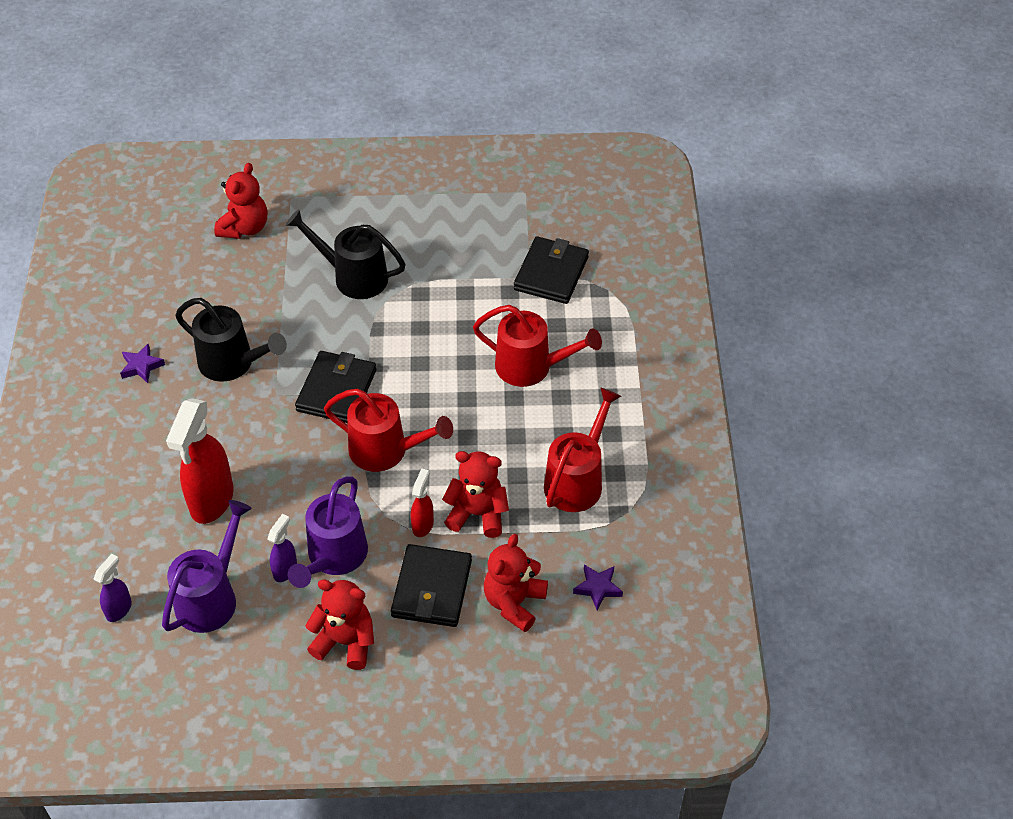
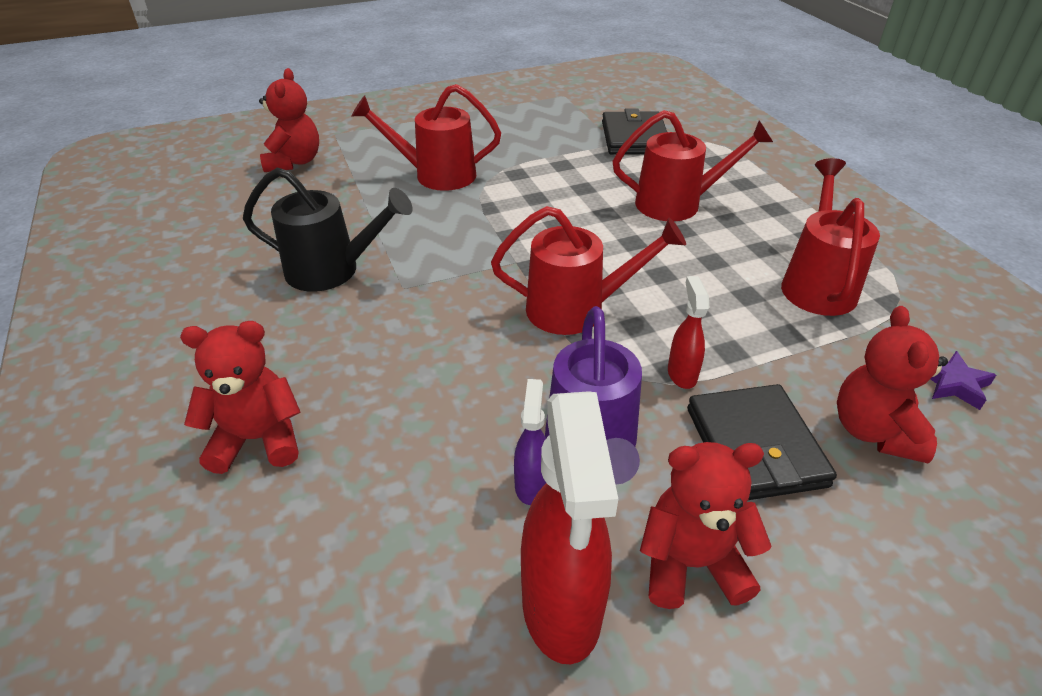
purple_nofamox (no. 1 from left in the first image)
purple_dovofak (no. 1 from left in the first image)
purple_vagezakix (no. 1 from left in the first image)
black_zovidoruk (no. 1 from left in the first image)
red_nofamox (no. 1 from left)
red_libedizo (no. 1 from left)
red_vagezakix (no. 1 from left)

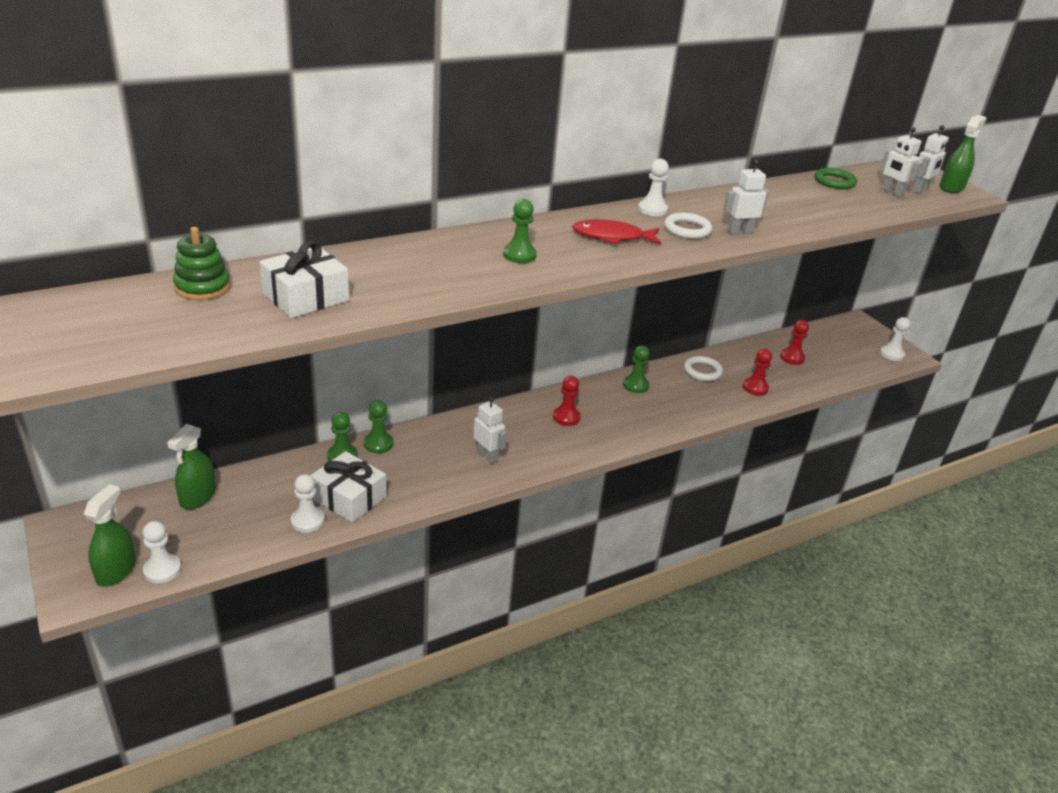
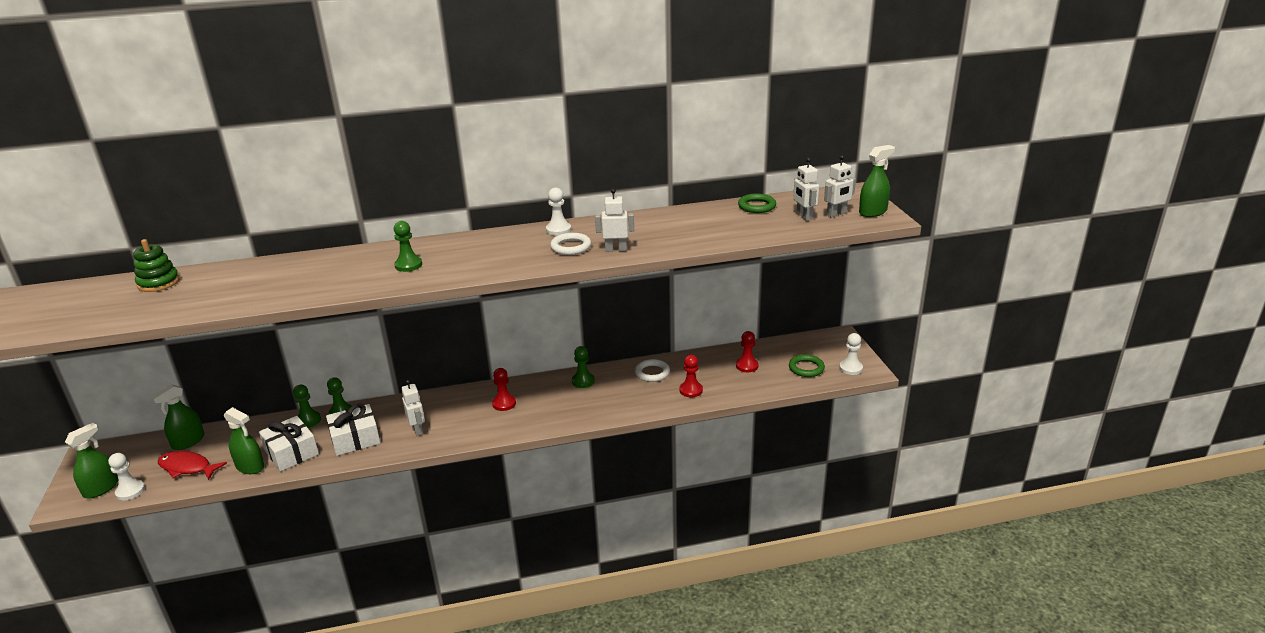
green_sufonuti (no. 2 from left)
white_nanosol (no. 2 from left)
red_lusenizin
green_nofamox (no. 3 from left)

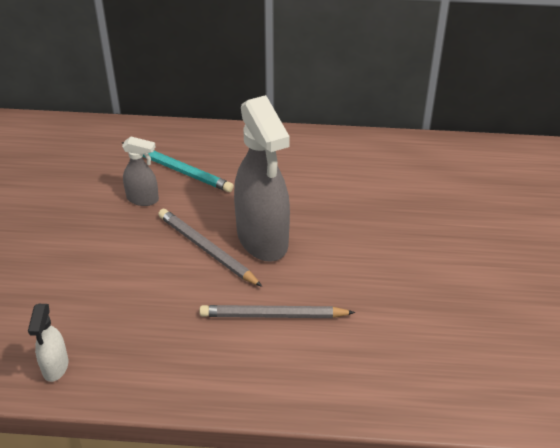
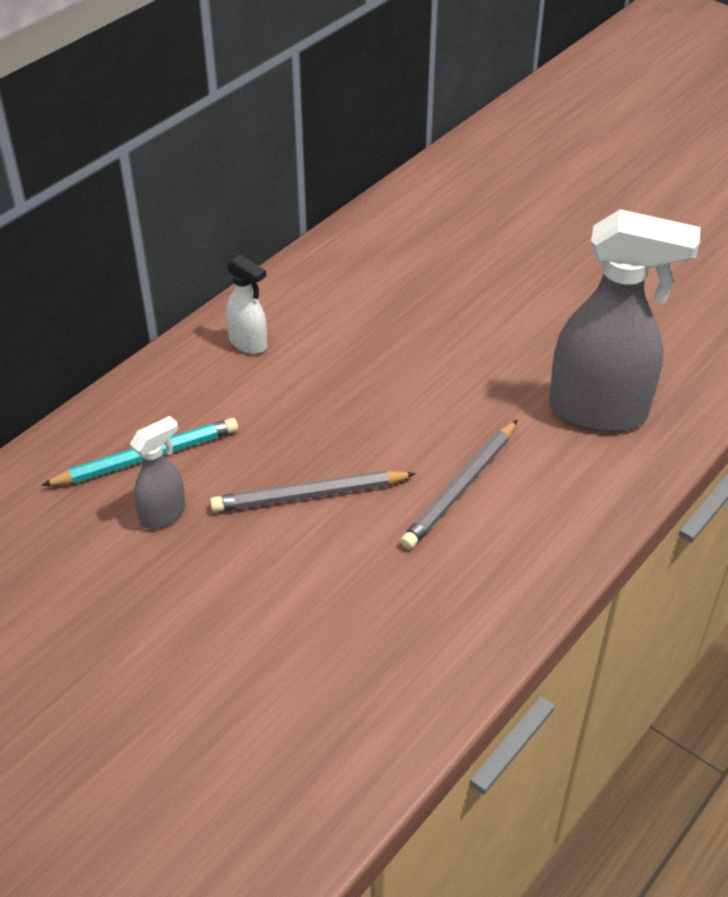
white_nofamox
grey_nofamox (no. 2 from left)

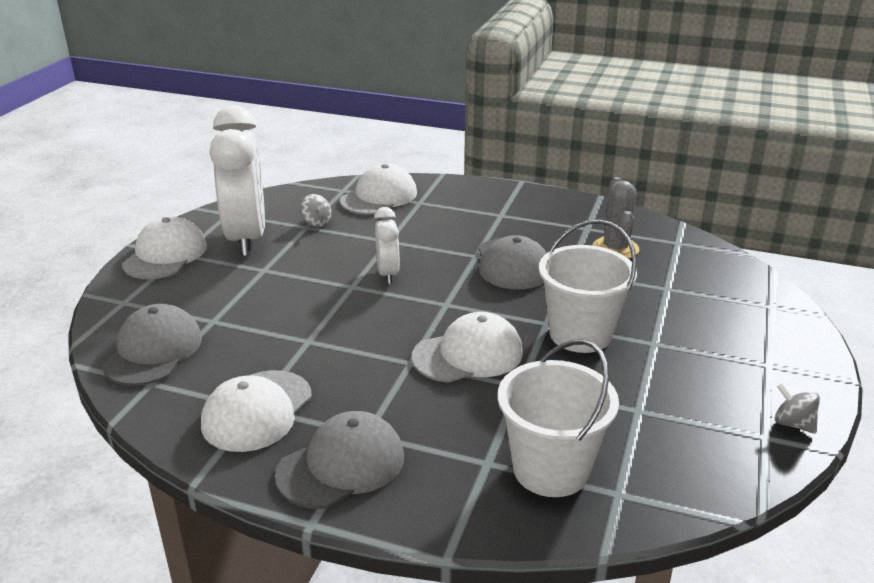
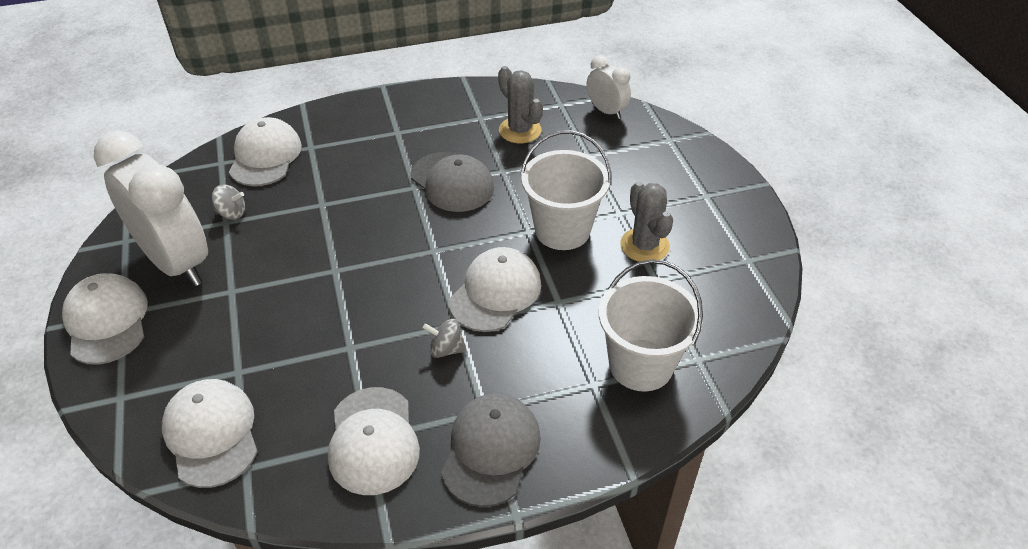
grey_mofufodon (no. 2 from left)
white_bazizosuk (no. 2 from left)
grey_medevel (no. 2 from left)
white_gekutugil (no. 2 from left)

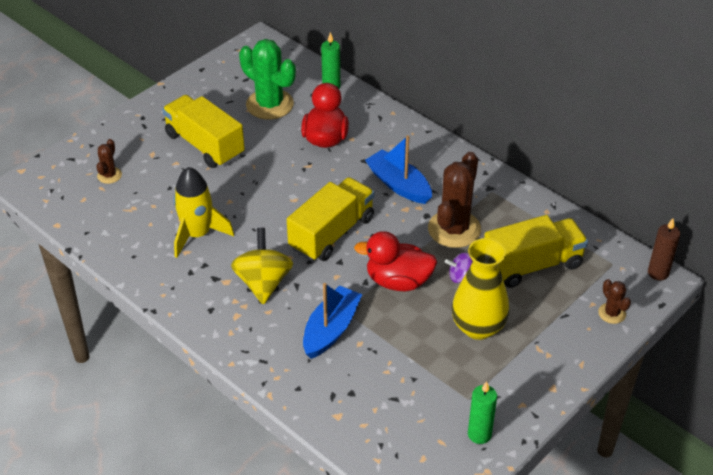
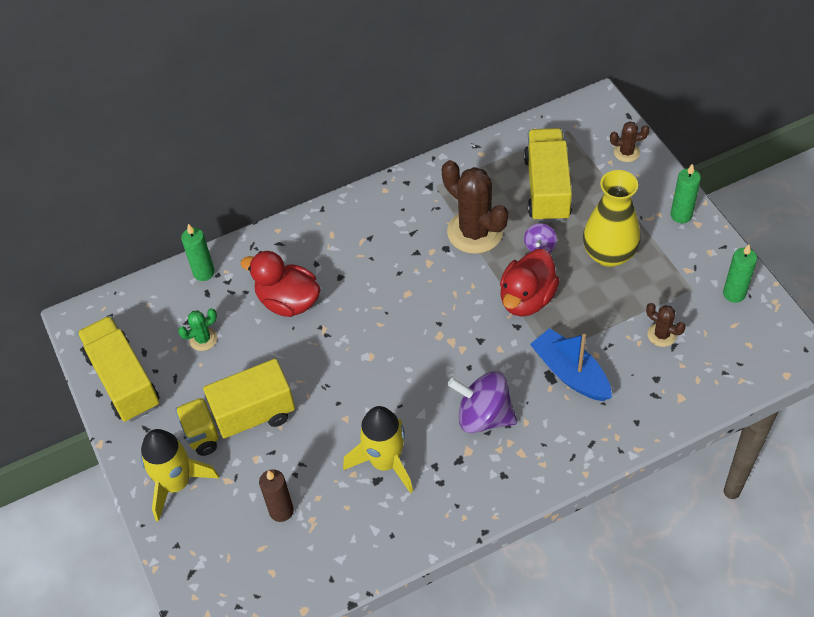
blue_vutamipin (no. 2 from left in the first image)
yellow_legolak (no. 1 from left)
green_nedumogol (no. 2 from left)
brown_mofufodon (no. 3 from left)
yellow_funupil (no. 1 from left)
brown_nedumogol
purple_medevel (no. 1 from left)
green_mofufodon

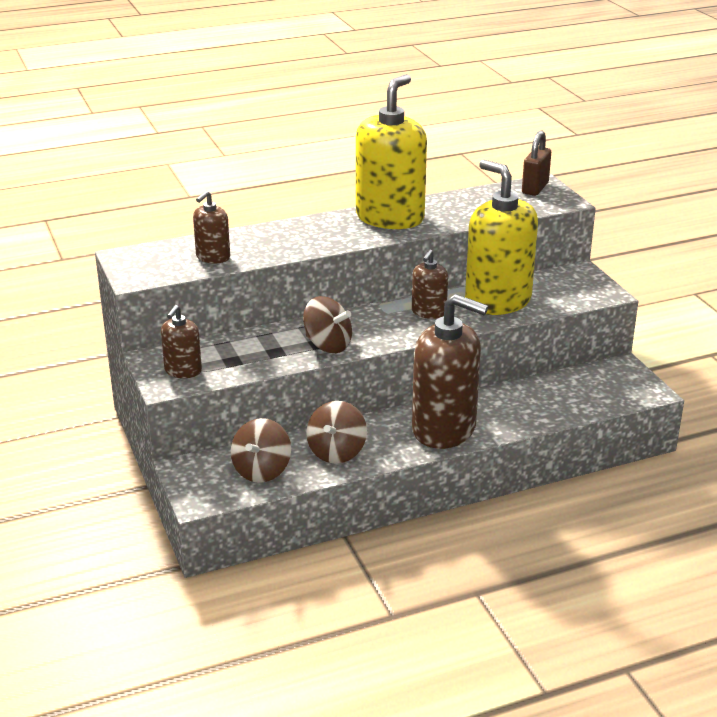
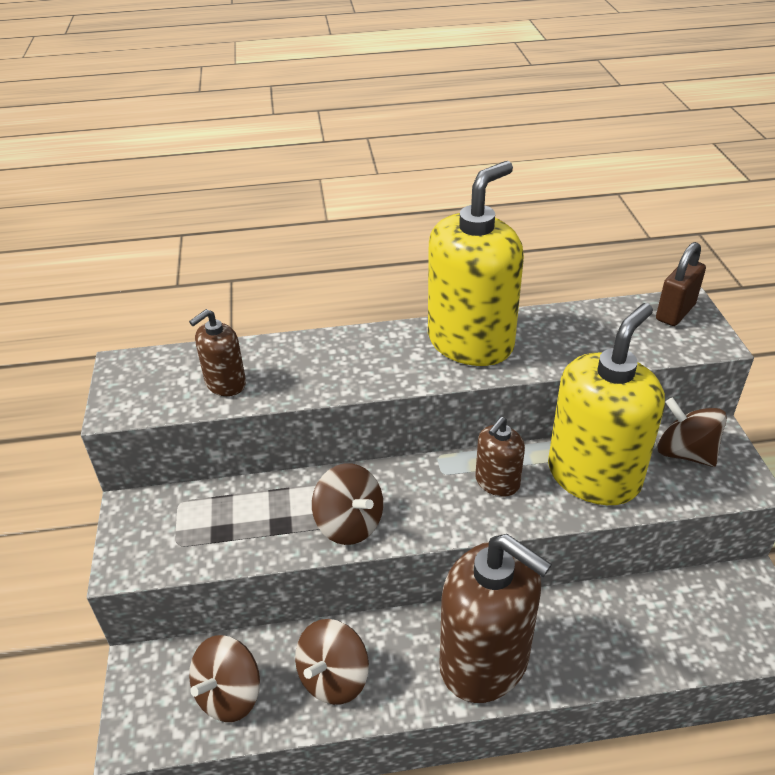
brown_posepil (no. 1 from left in the first image)
brown_medevel (no. 4 from left)
yellow_posepil (no. 2 from left)

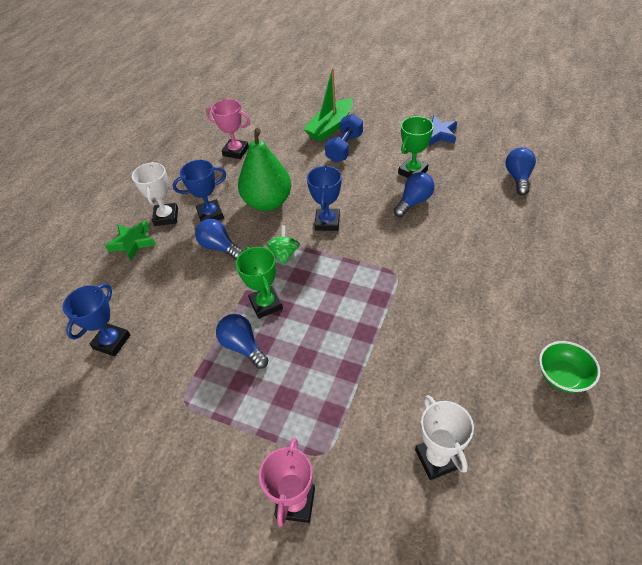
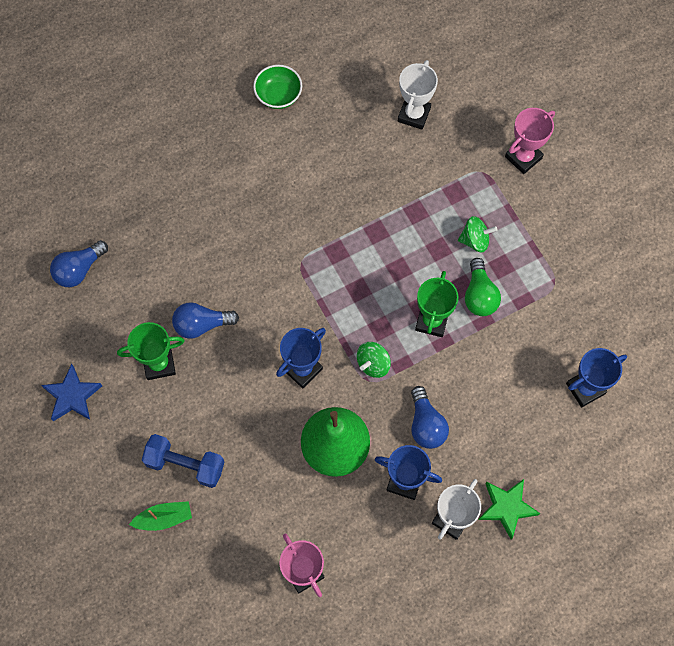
green_medevel (no. 2 from left)
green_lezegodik
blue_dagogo
green_vutamipin

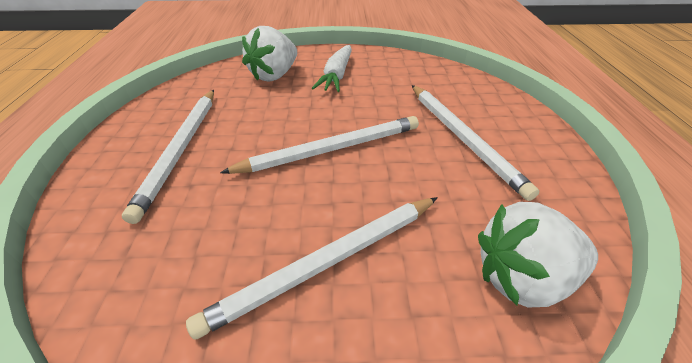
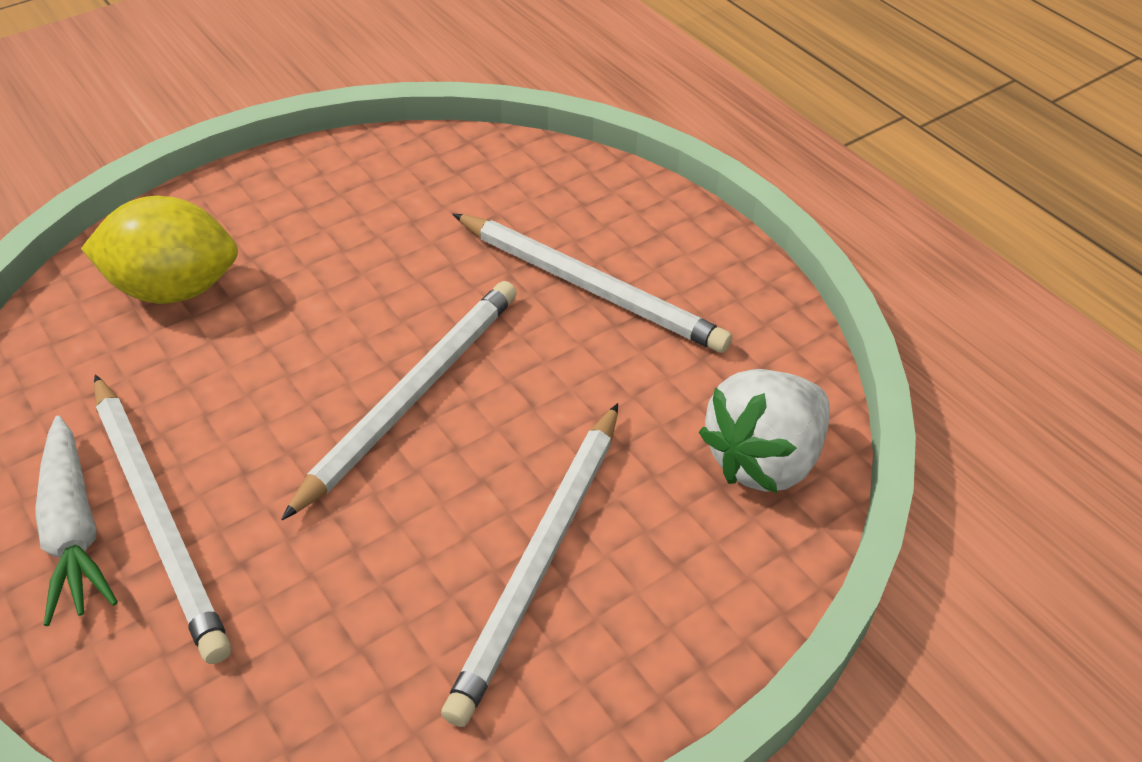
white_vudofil
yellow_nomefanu

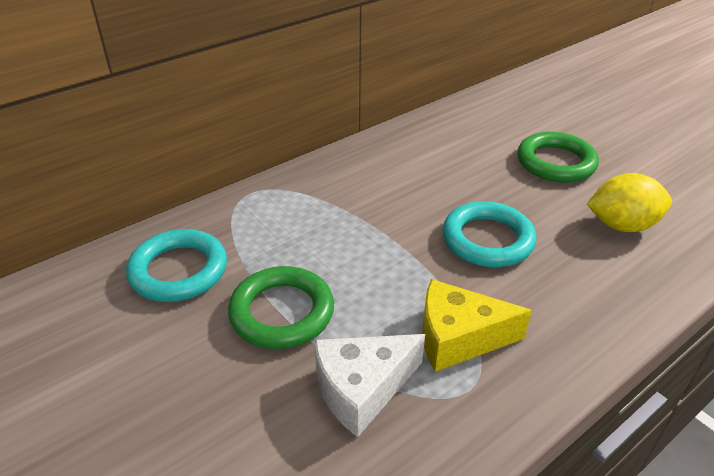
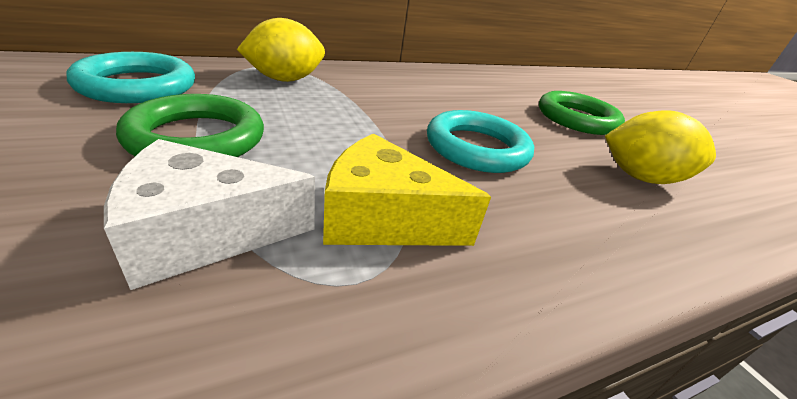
yellow_nomefanu (no. 1 from left)

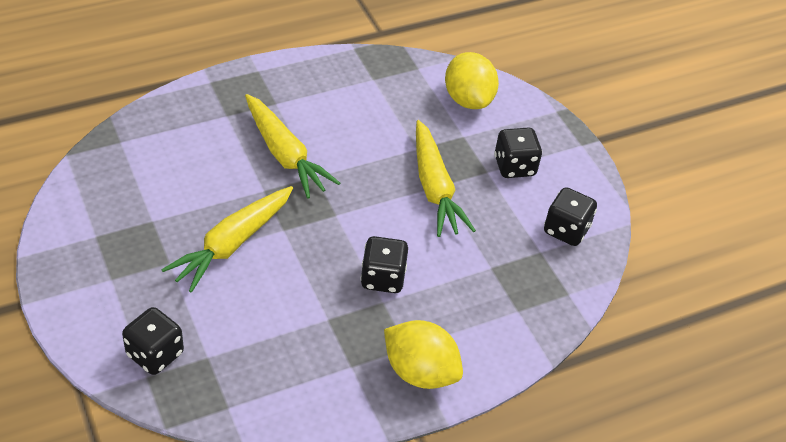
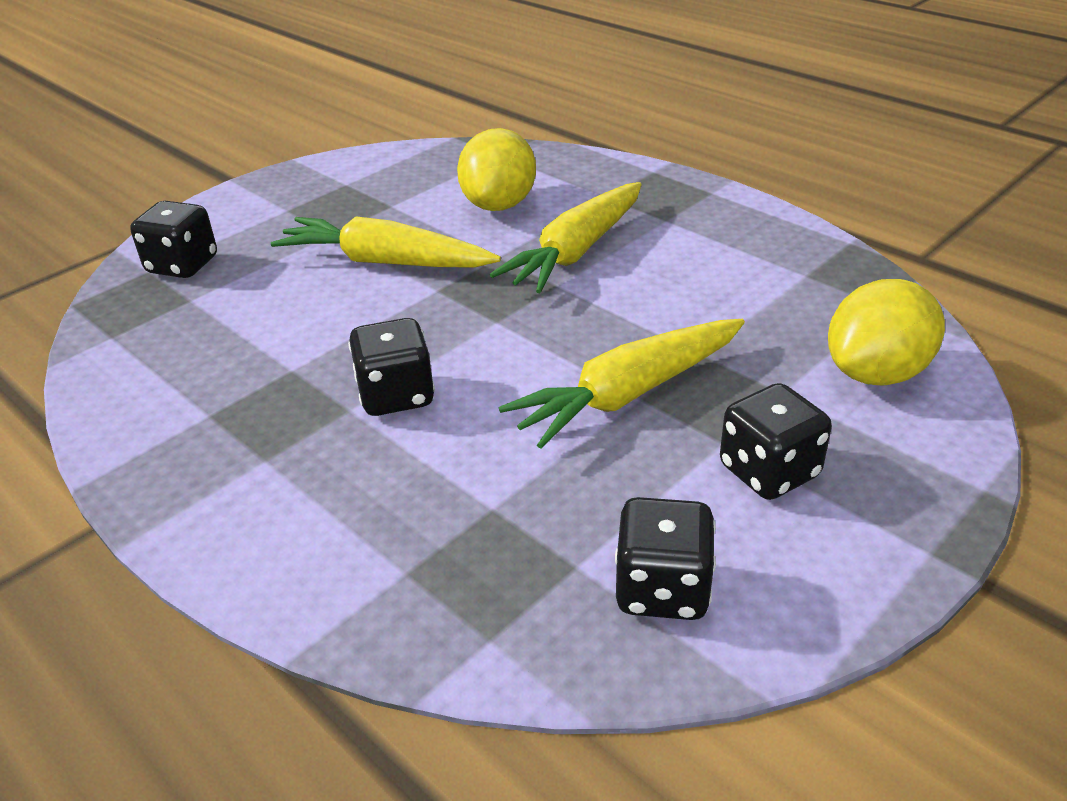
yellow_nomefanu (no. 1 from left)

